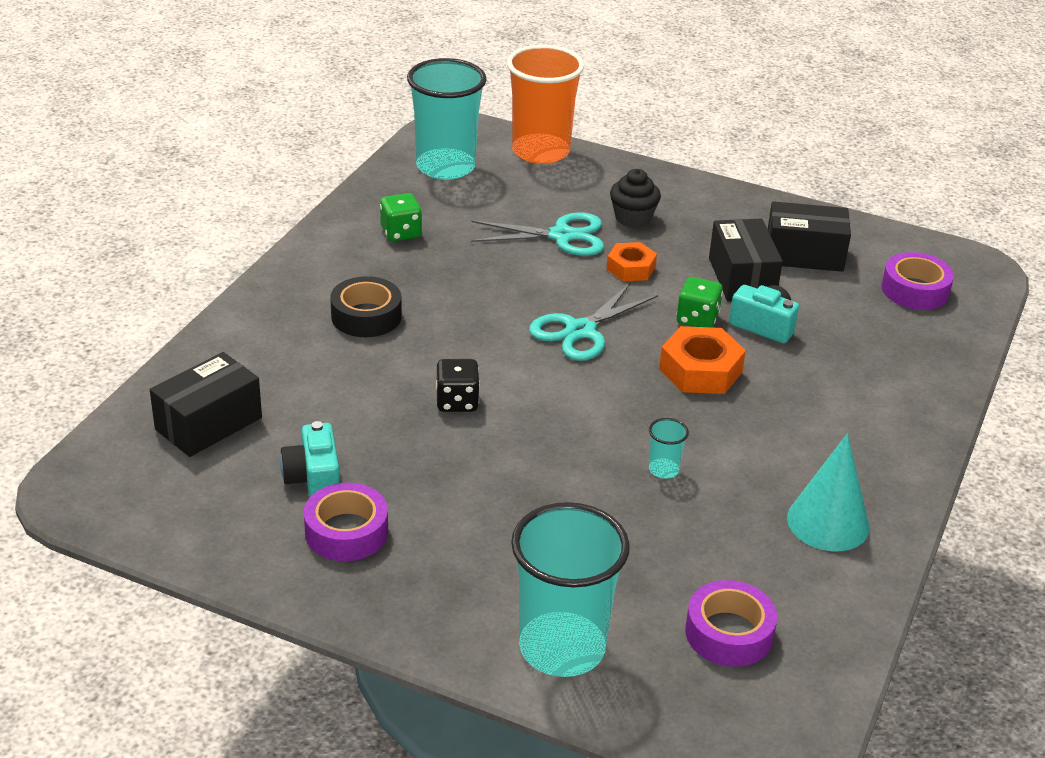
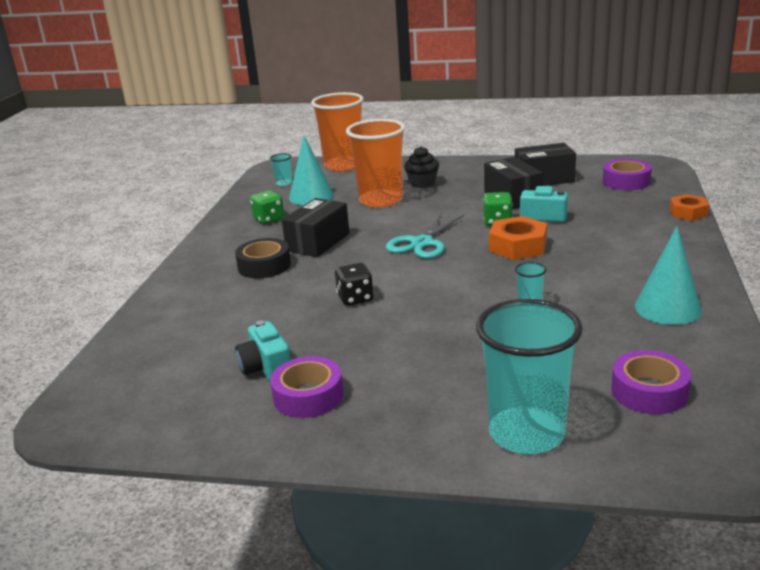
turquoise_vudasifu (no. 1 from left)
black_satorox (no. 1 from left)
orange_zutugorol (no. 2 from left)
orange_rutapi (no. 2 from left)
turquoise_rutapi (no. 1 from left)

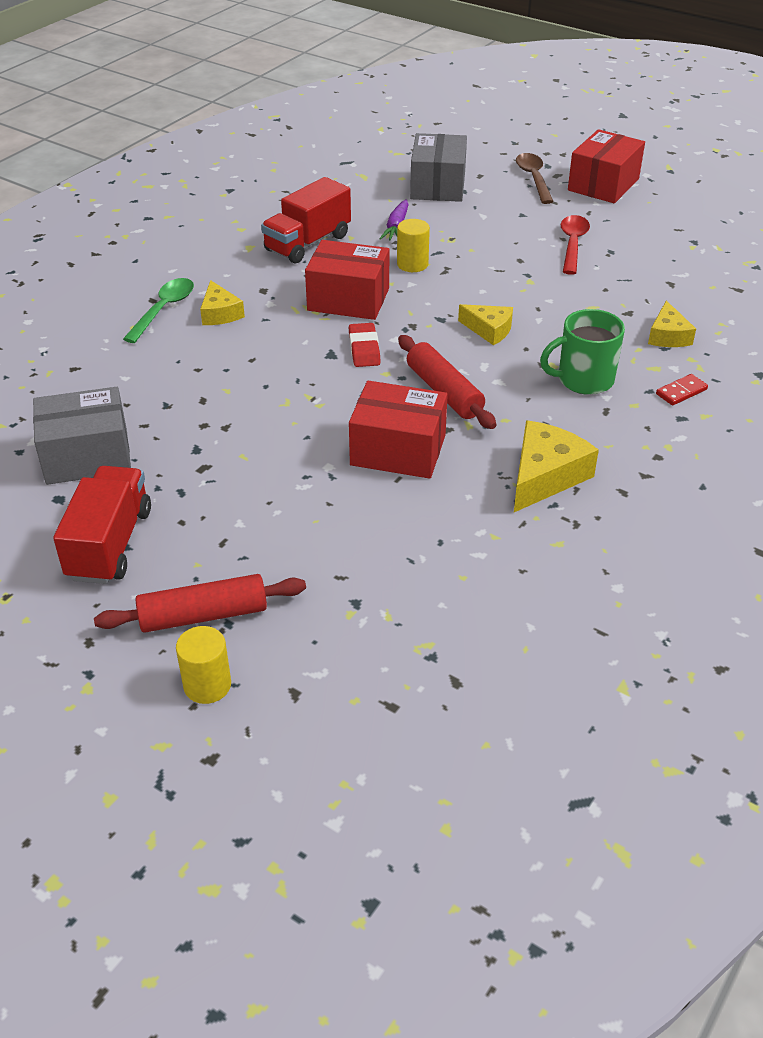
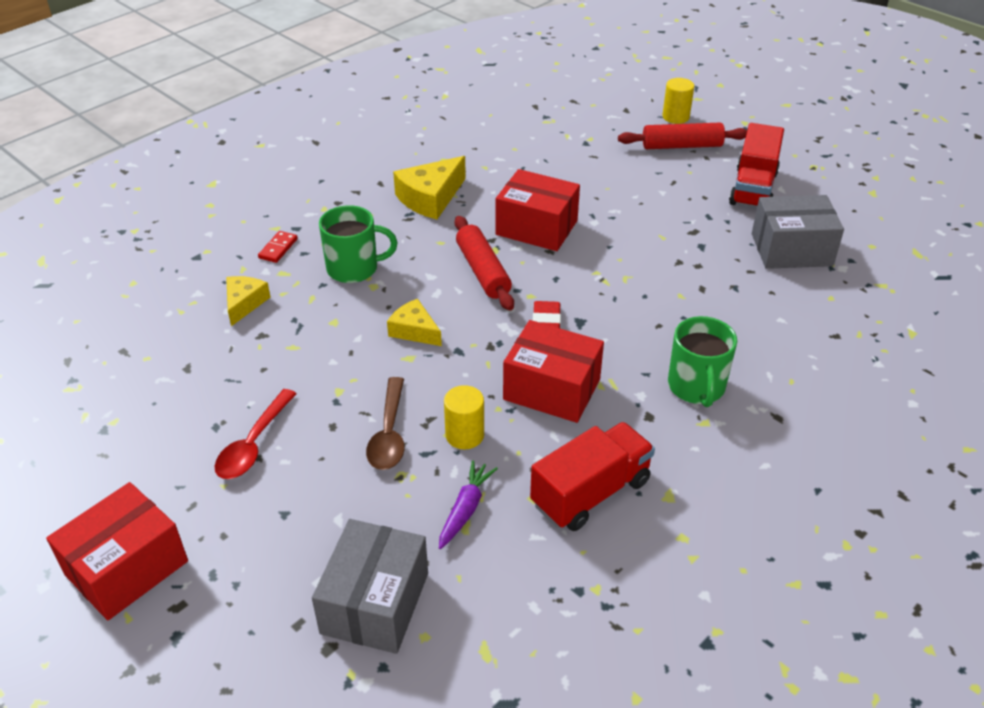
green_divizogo
brown_divizogo
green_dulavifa (no. 2 from left)
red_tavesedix

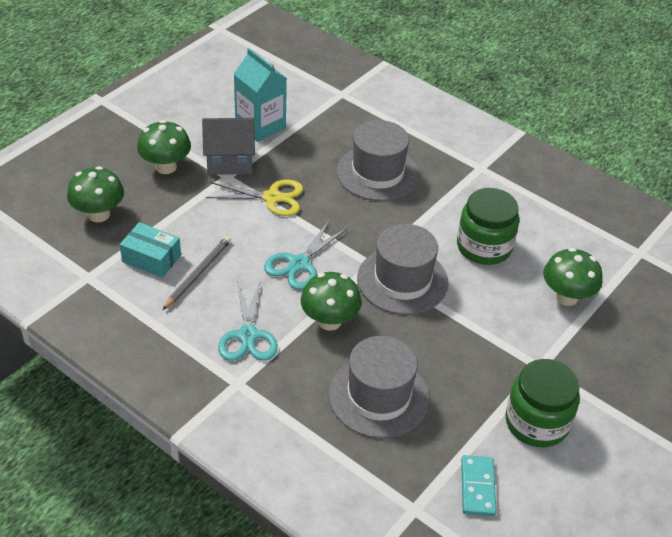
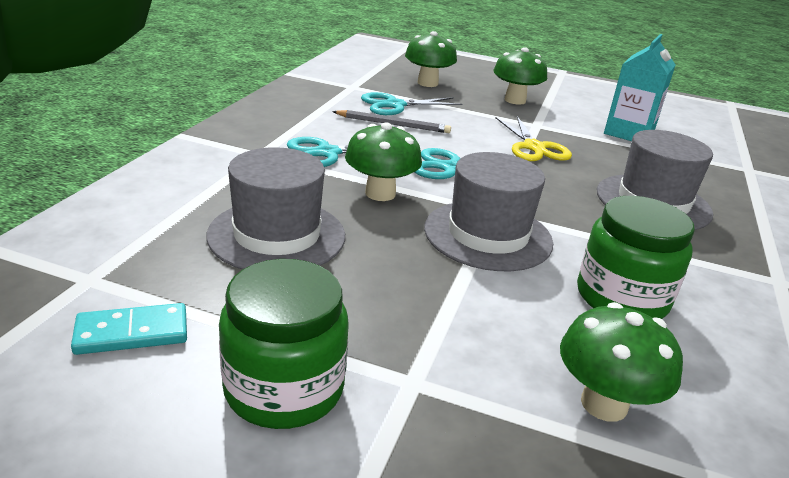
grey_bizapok
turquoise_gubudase (no. 2 from left)

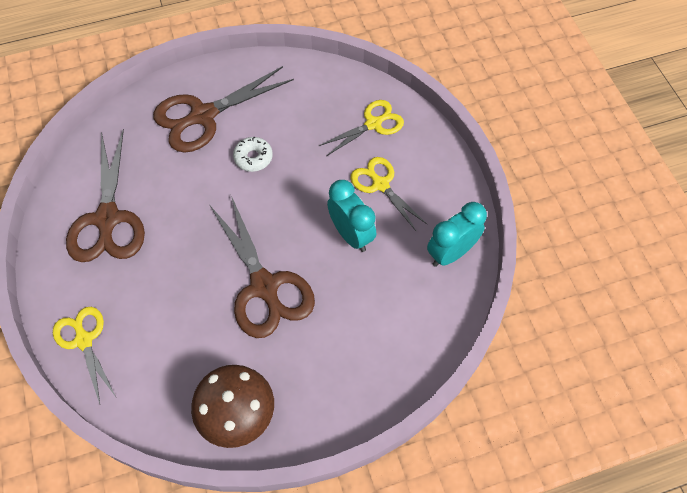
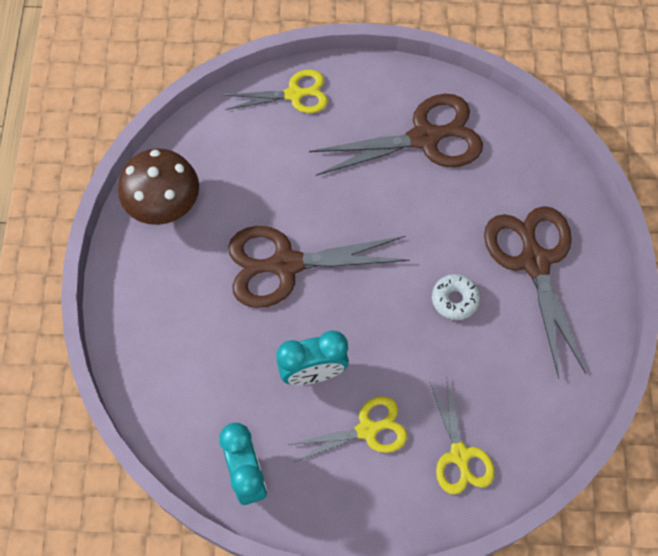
brown_gubudase (no. 2 from left)

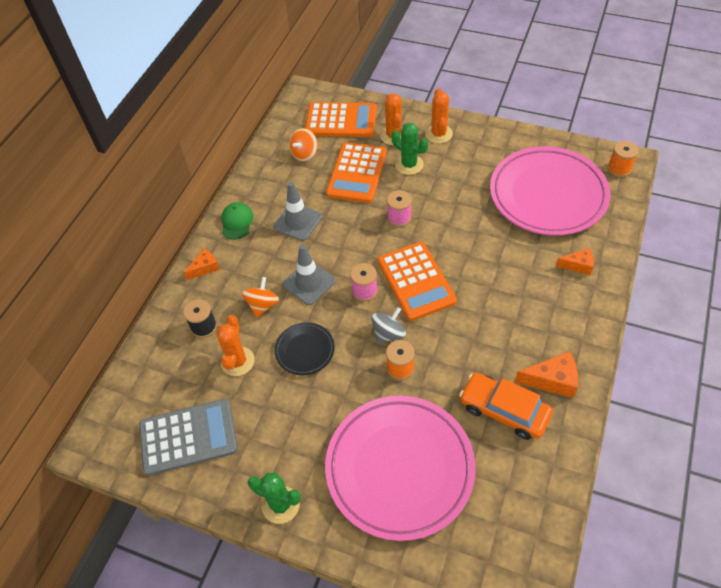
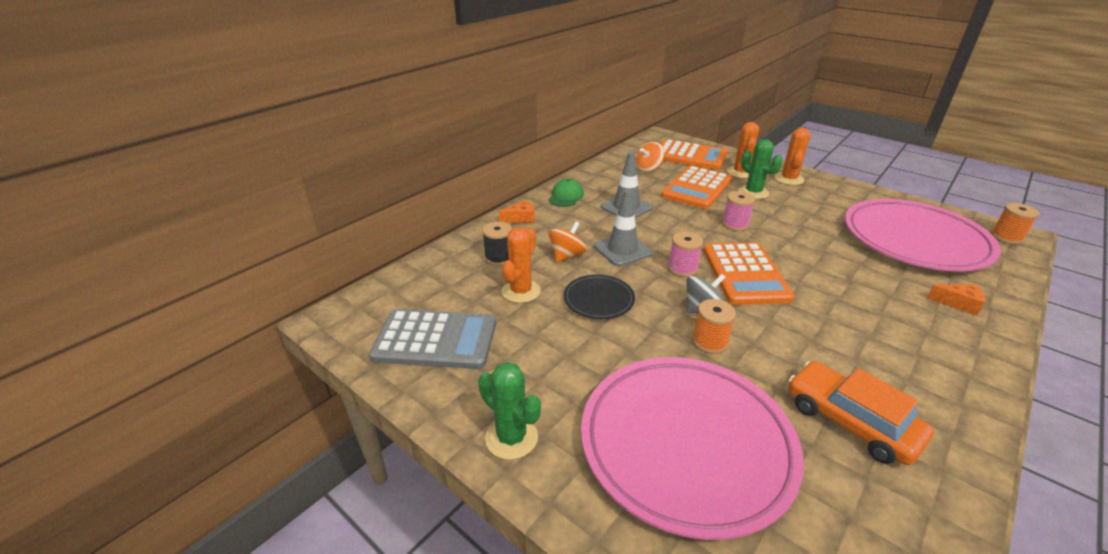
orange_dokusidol (no. 2 from left in the first image)

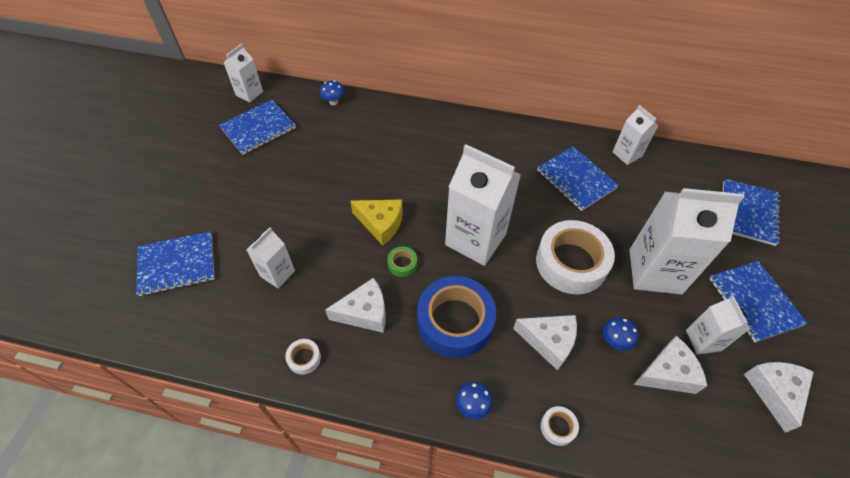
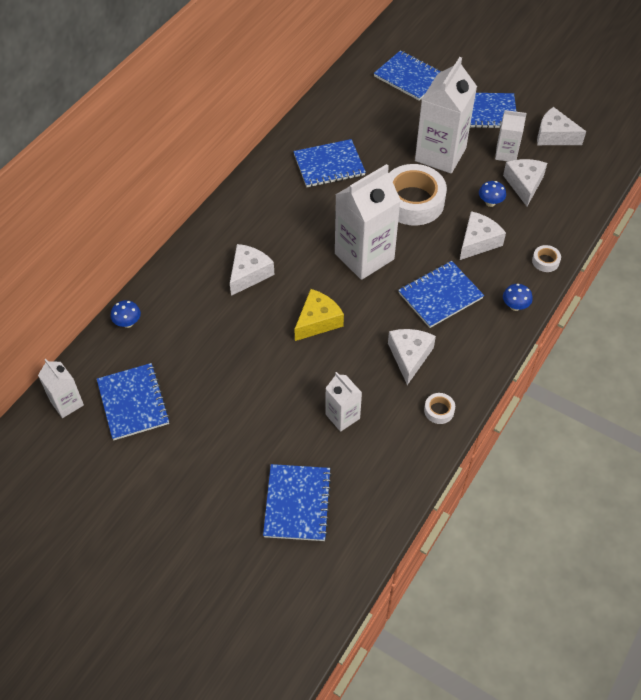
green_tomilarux
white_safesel (no. 4 from left in the first image)
white_dokusidol (no. 1 from left)
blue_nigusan (no. 5 from left)

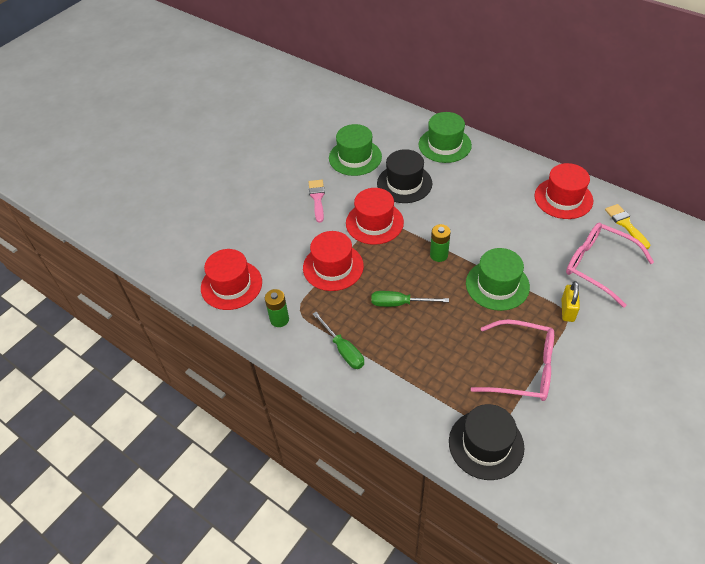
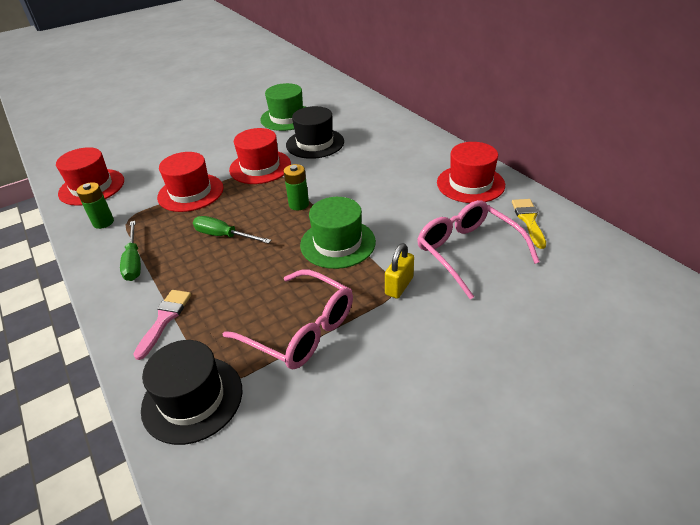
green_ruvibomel (no. 2 from left in the first image)
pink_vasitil

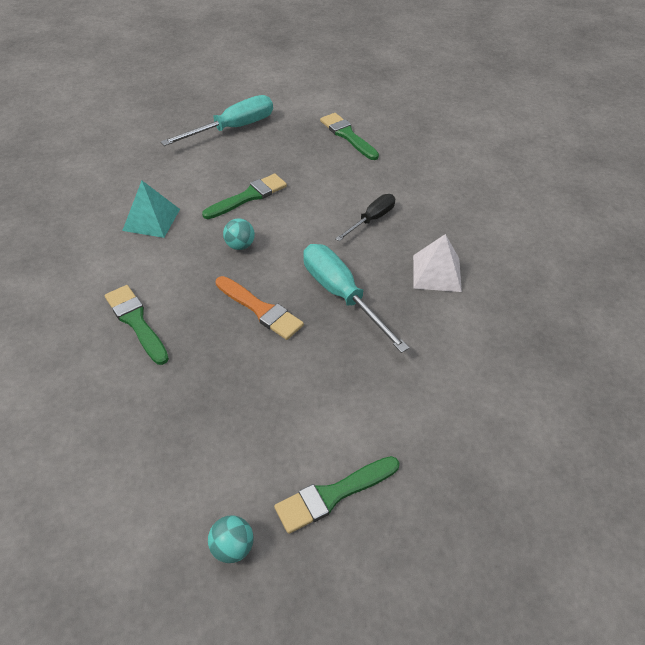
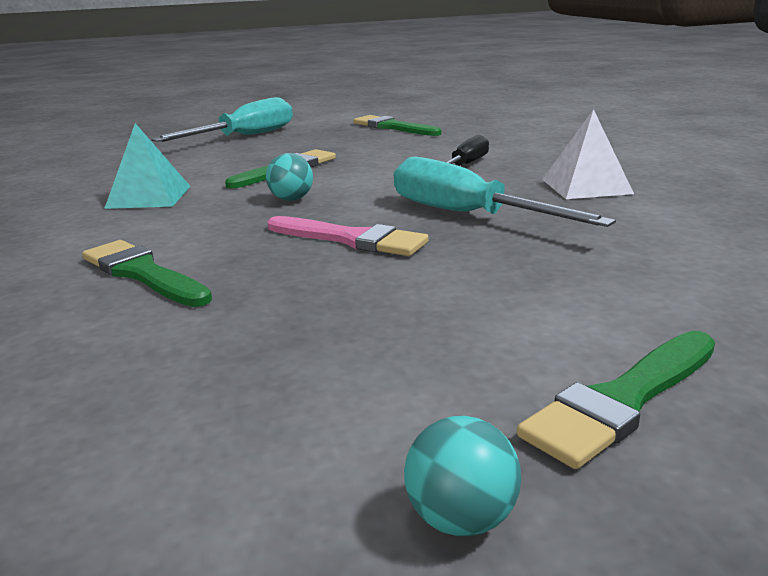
pink_vasitil

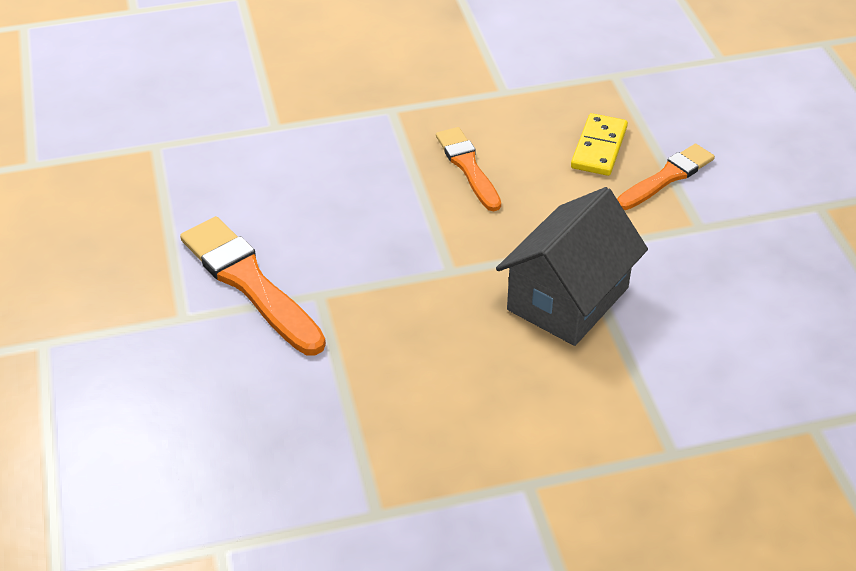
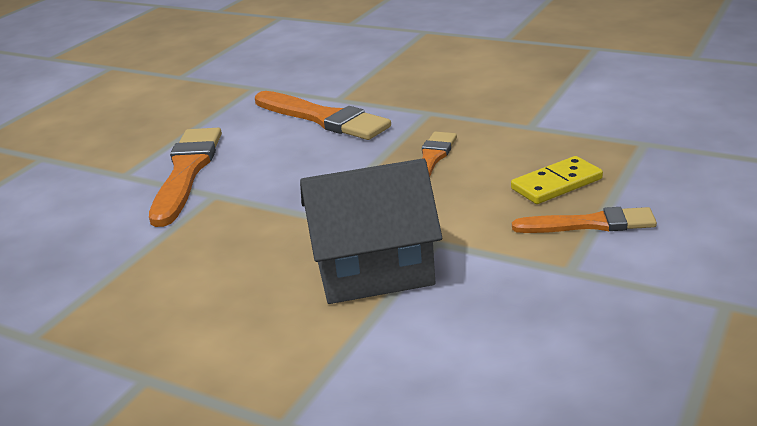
orange_vasitil (no. 2 from left)

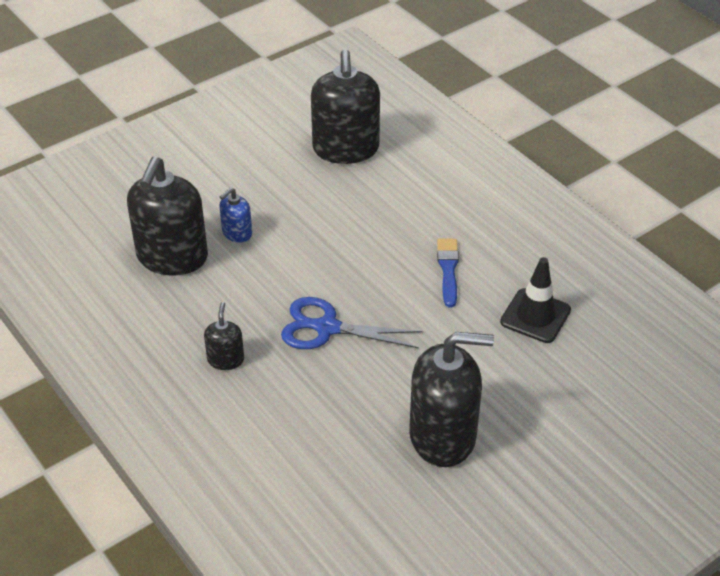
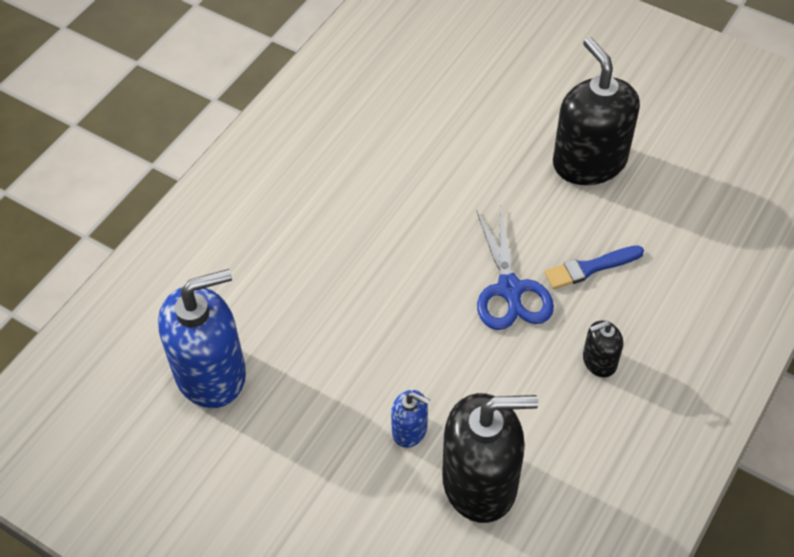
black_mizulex
blue_vasitil
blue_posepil (no. 1 from left)

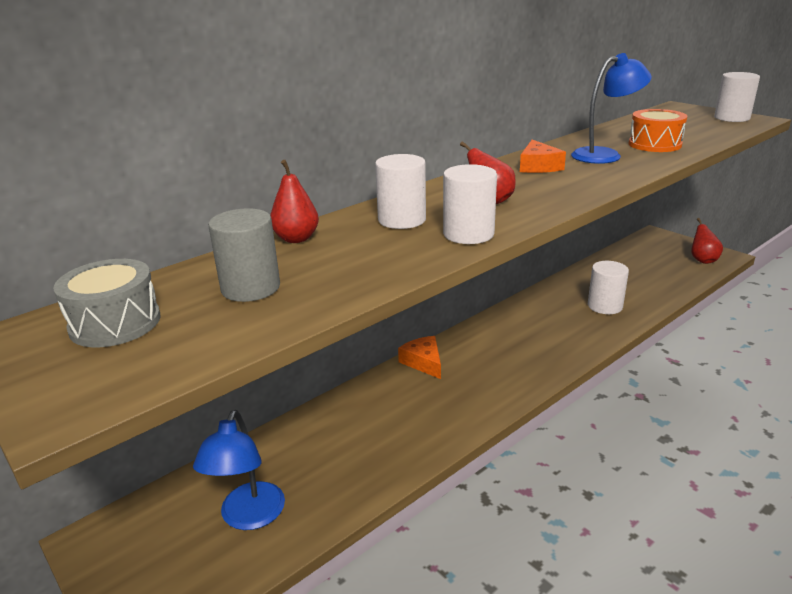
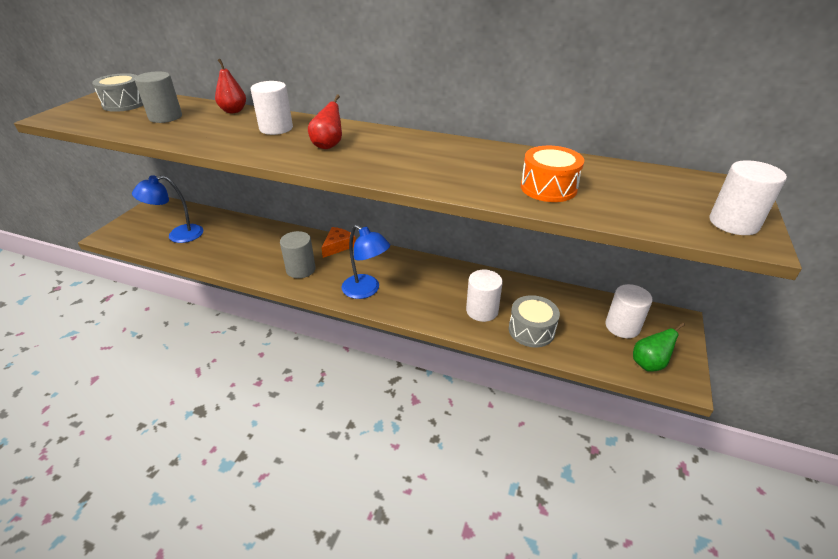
orange_dokusidol (no. 2 from left in the first image)
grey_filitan (no. 2 from left)
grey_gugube (no. 2 from left)
white_filitan (no. 3 from left)
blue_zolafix (no. 2 from left)
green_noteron

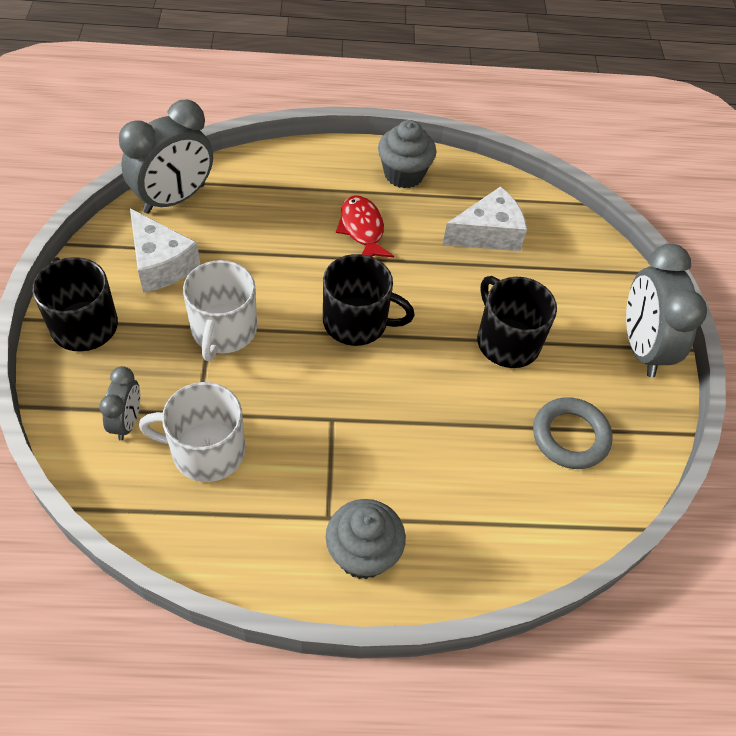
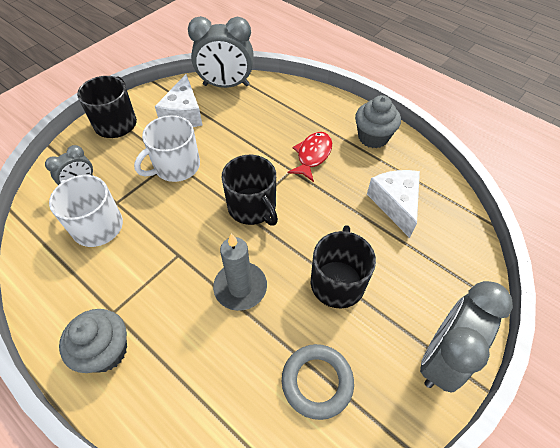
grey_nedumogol
white_dokusidol (no. 2 from left)

